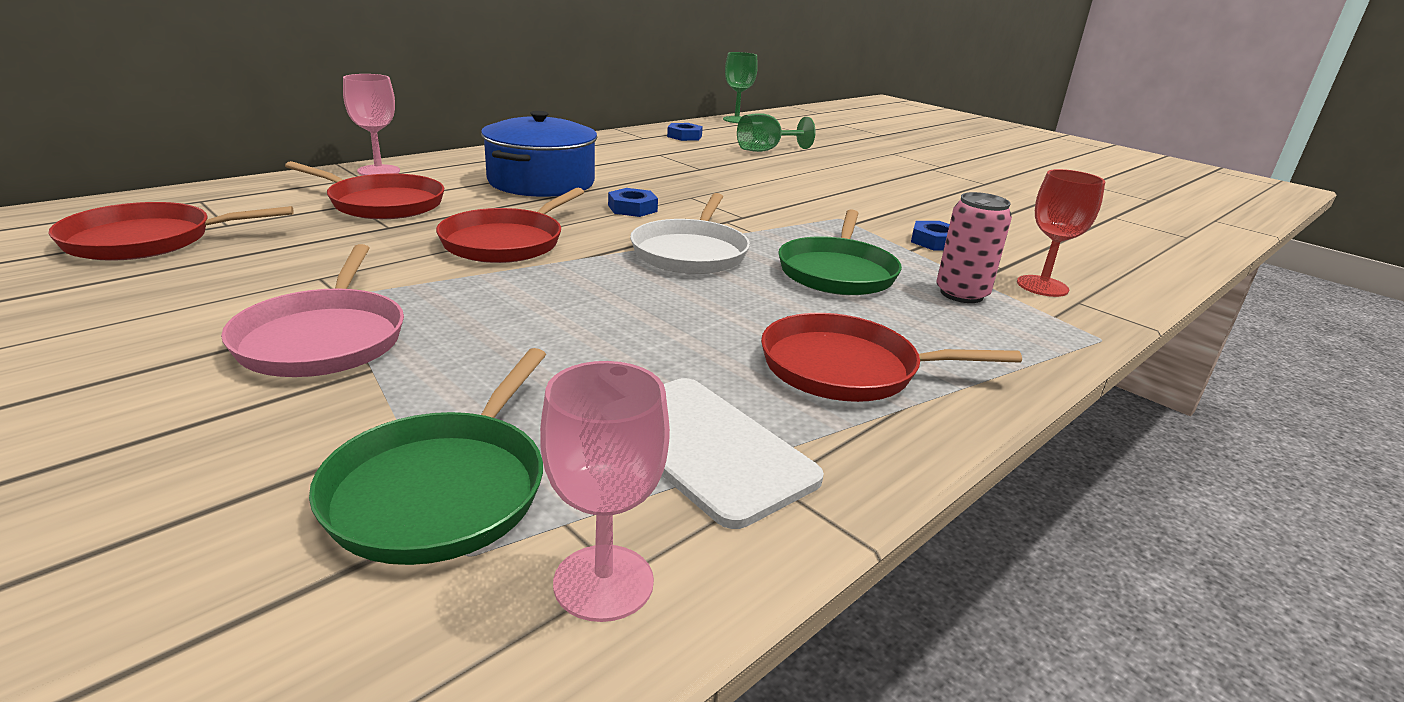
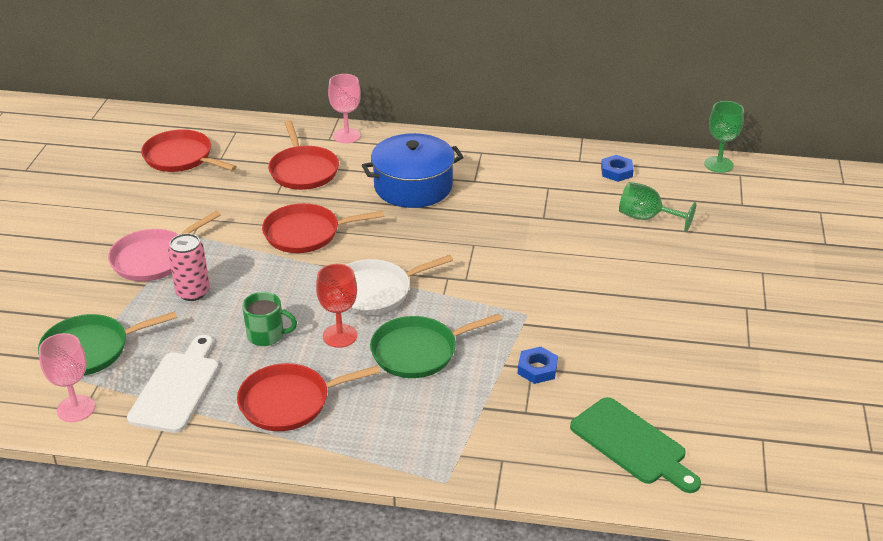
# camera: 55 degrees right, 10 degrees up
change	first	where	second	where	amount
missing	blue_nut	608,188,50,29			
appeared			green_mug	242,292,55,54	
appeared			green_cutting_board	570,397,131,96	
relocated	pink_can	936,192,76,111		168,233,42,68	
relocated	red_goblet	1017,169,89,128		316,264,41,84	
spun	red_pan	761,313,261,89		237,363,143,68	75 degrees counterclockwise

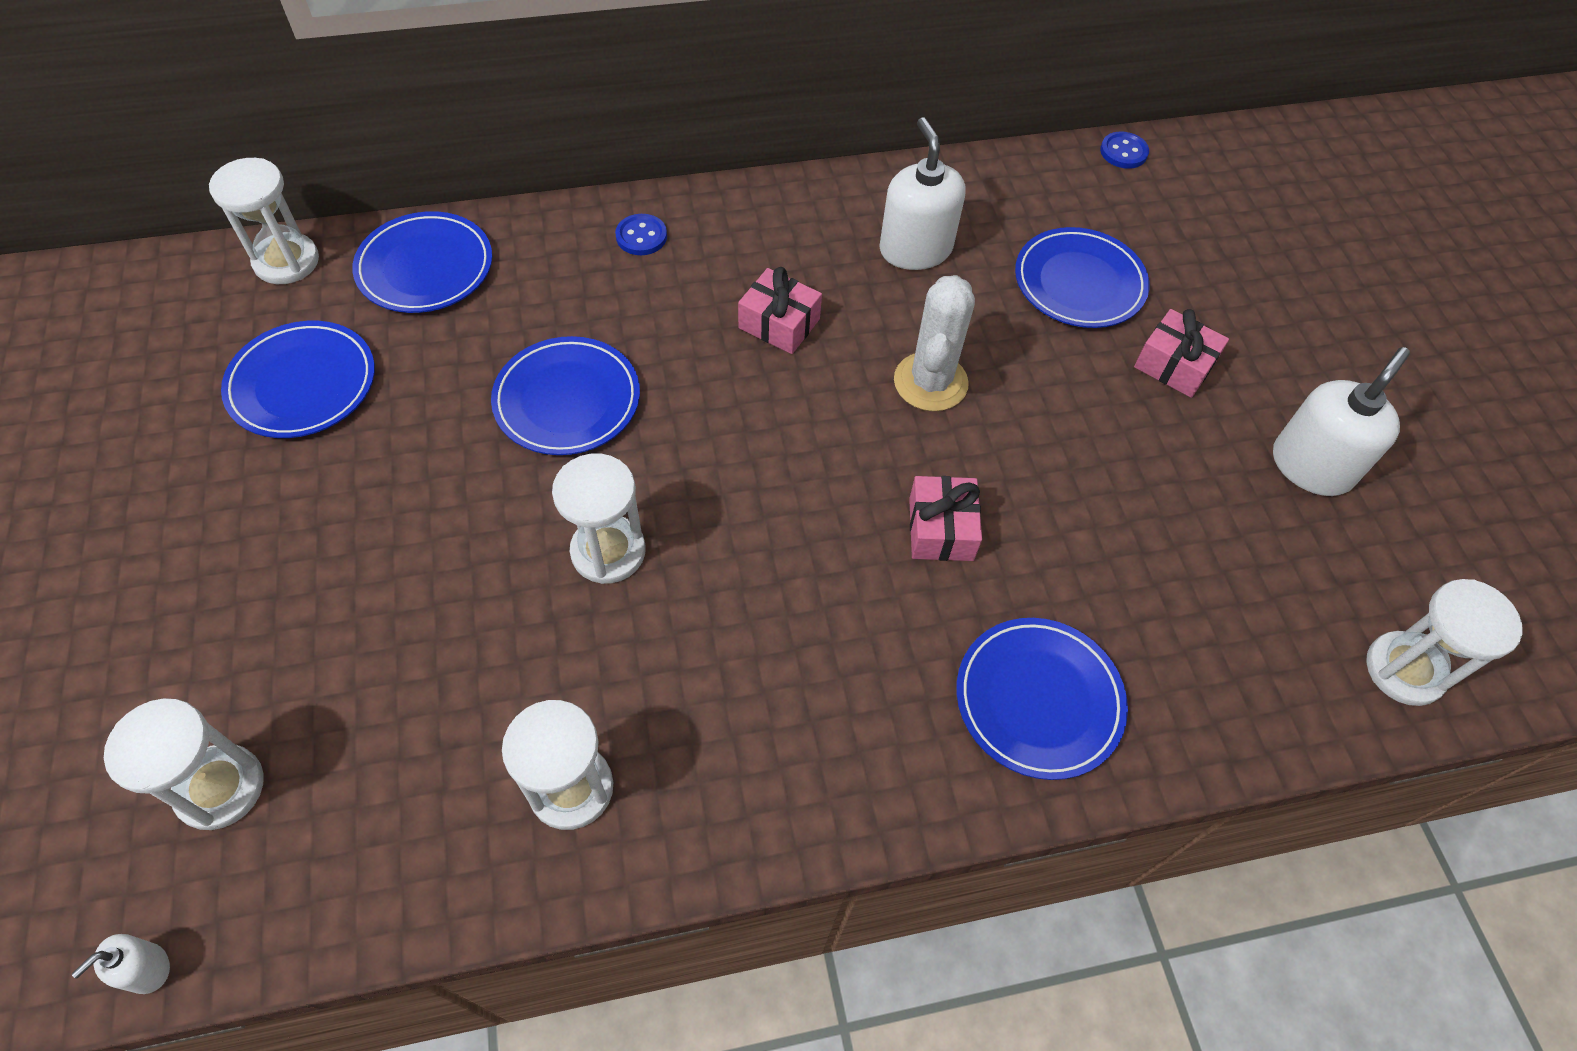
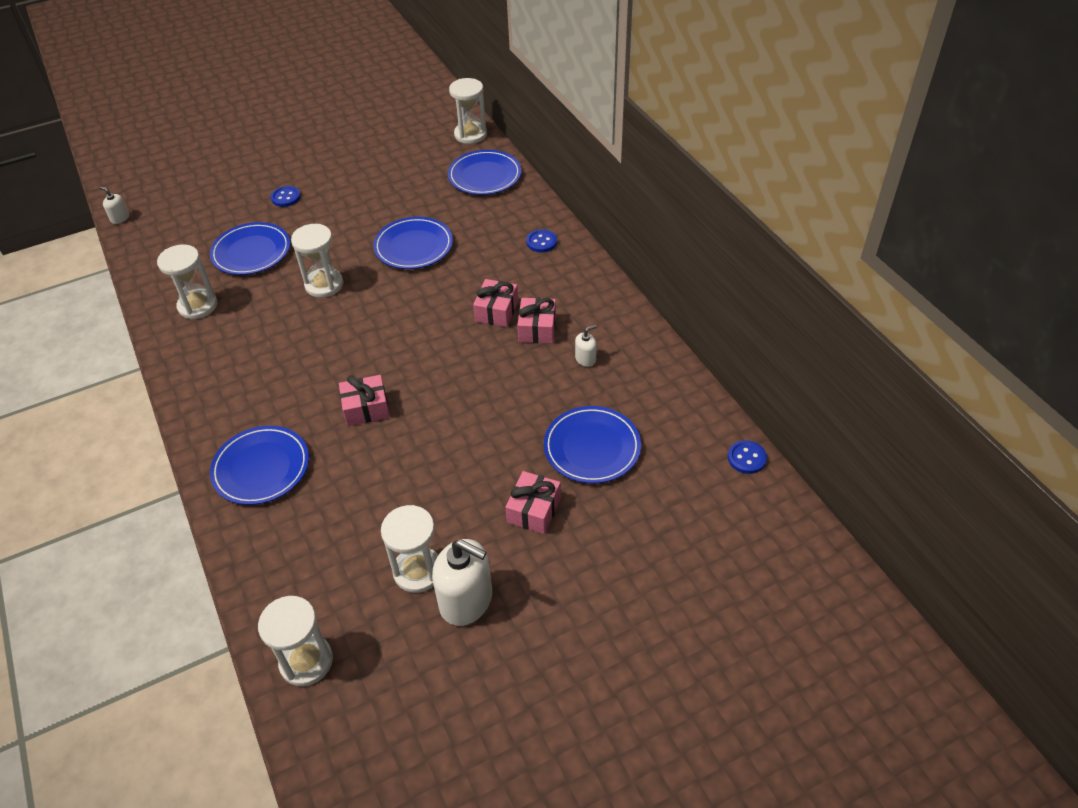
# camera: 80 degrees right, 10 degrees down
change	first	where	second	where	amount
missing	white_cactus	894,275,81,136			
appeared			blue_button	271,186,30,21	
appeared			pink_gift	517,298,39,46	
relocated	white_hourglass	104,698,160,132		381,505,57,88	
relocated	blue_plate	221,321,154,117		210,222,80,53	
size	white_soap_dispenser	879,117,87,153		575,325,22,42	x0.47

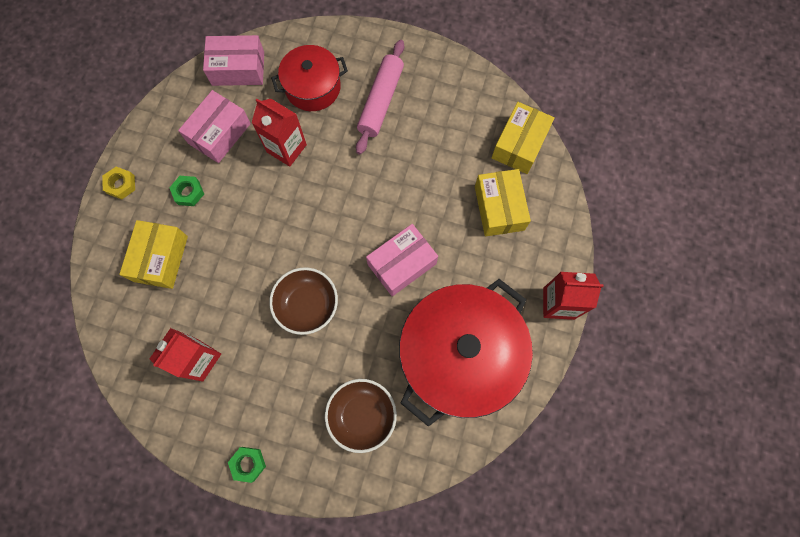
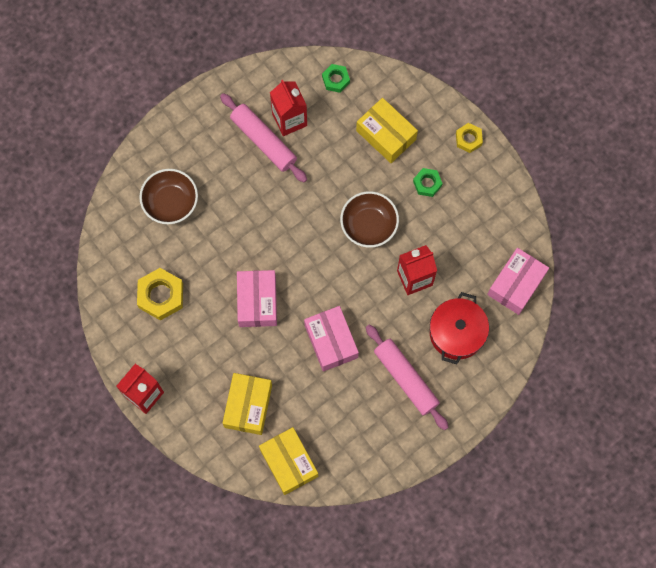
# camera: 125 degrees right, 0 degrees up
change	first	where	second	where	amount
appeared			pink_rolling_pin	220,93,87,90	
relocated	pink_box	178,90,73,73		304,306,55,65	
relocated	green_nut	228,447,38,36		322,64,28,29	
relocated	brown_bowl	269,268,69,67		340,191,59,57	
exchanged	red_pot	399,279,134,148	yellow_nut	137,268,46,53	
spun	yellow_box	475,169,56,68		222,373,50,62	75 degrees clockwise

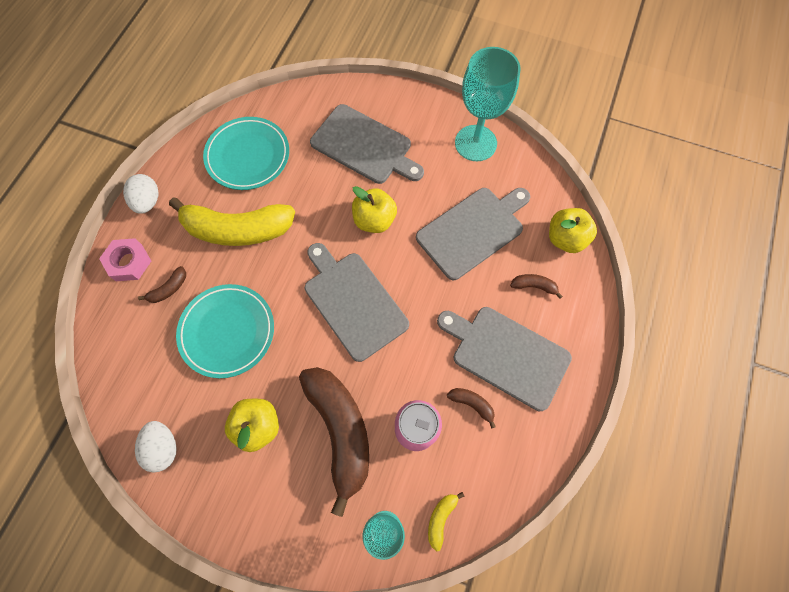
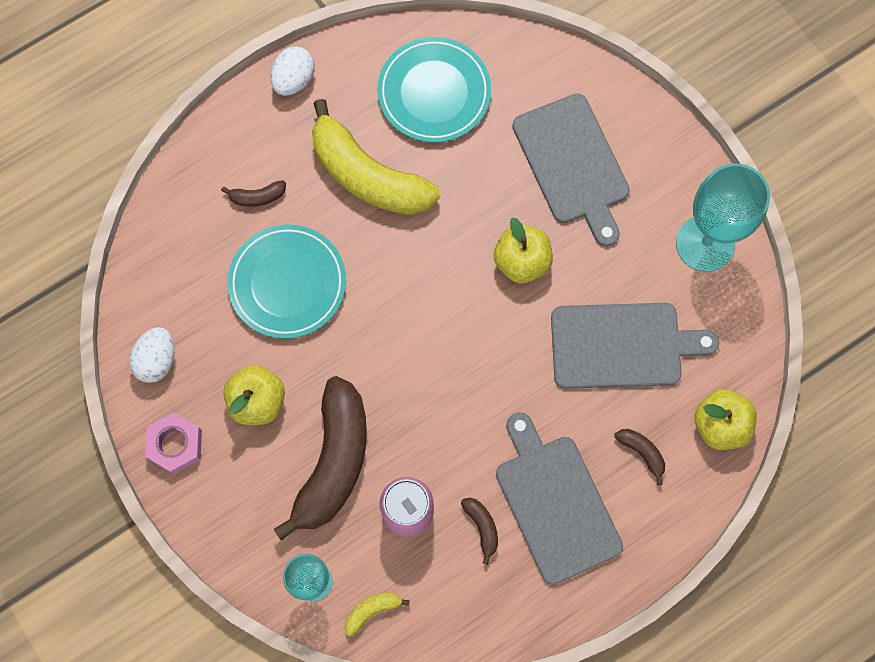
# camera: 35 degrees right, 5 degrees up
change	first	where	second	where	amount
missing	grey_cutting_board	305,243,104,119			
relocated	pink_nut	99,238,52,43		145,412,57,62	

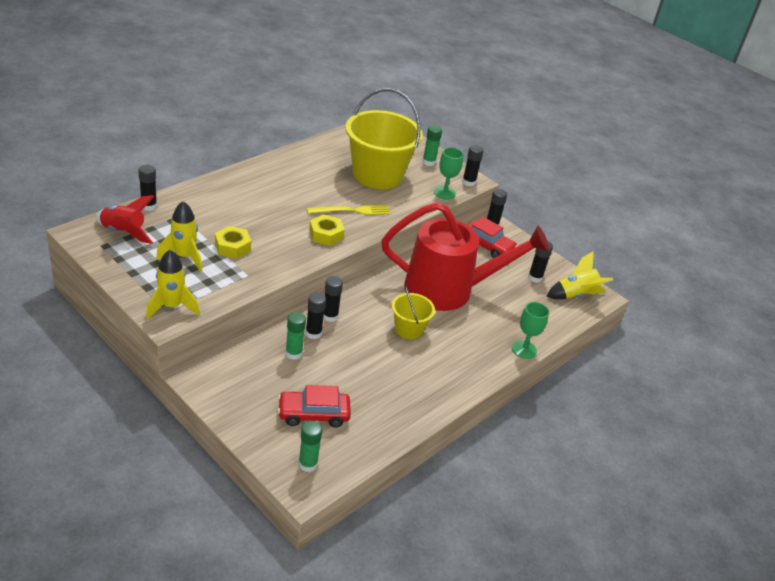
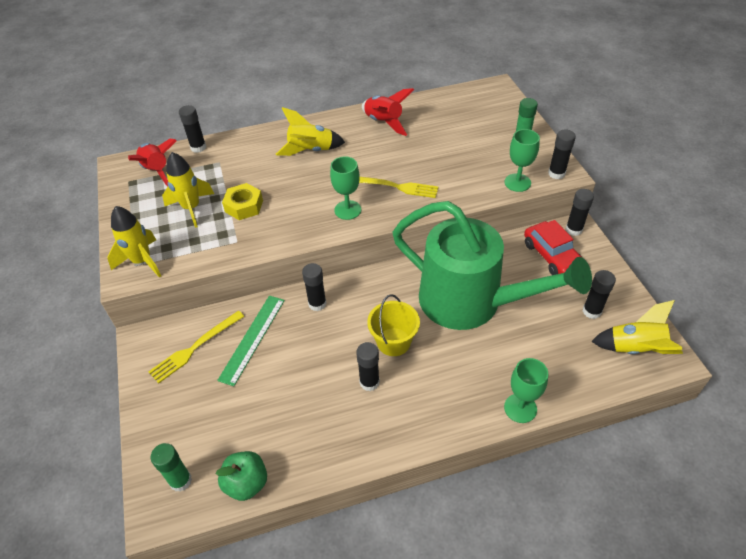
# camera: 35 degrees right, 10 degrees up
change	first	where	second	where	amount
missing	red_car	278,385,73,43			
missing	yellow_bucket	346,88,77,101			
appeared			yellow_fork	148,311,96,73	
appeared			green_apple	216,451,51,50	
appeared			yellow_rocket	276,107,69,49	
appeared			red_rocket	362,88,52,48	
relocated	black_glue_stick	305,293,21,46		356,342,24,49	
exchanged	green_glue_stick	285,312,21,48	green_ruler	217,295,68,91	
exchanged	yellow_nut	309,214,35,32	green_goblet	330,156,31,64	
colour	red_watering_can	381,202,168,109	green_watering_can	392,201,200,129	

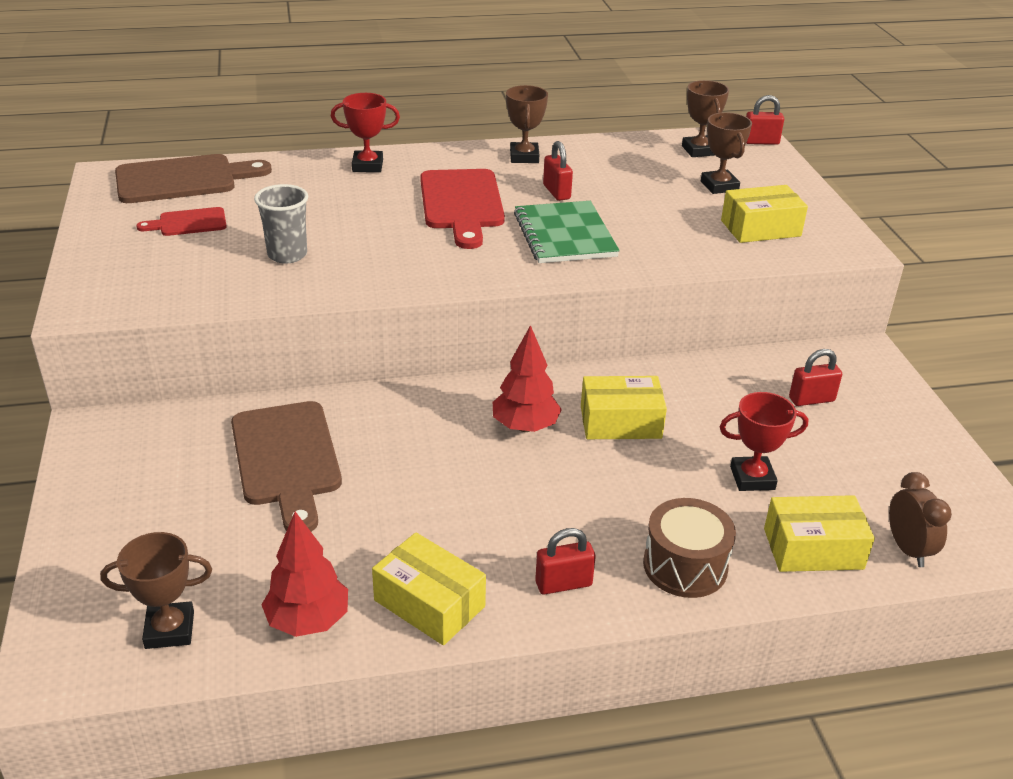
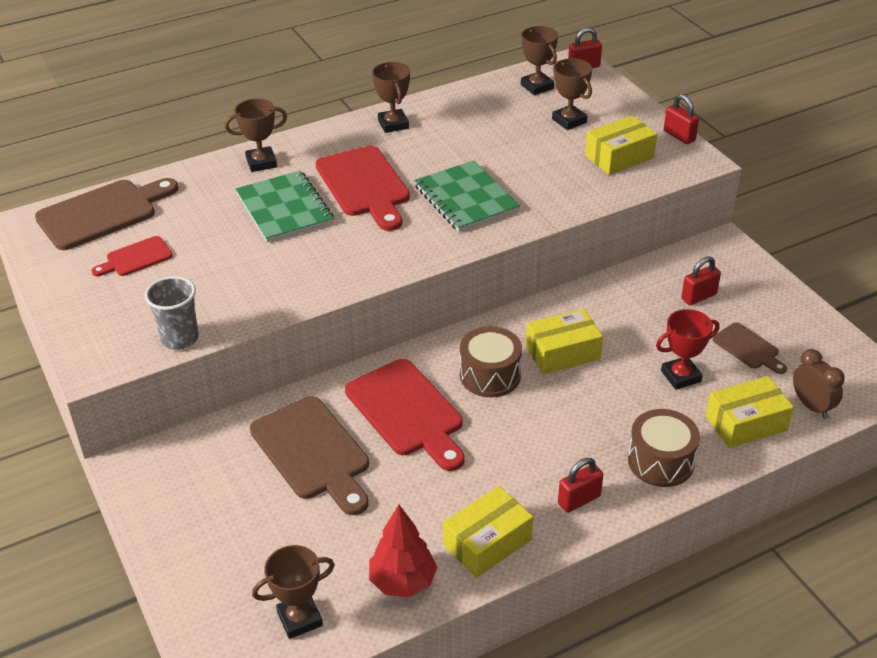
# camera: 15 degrees left, 5 degrees up
change	first	where	second	where	amount
appeared			green_notebook	235,171,99,71	
appeared			red_cutting_board	345,359,120,112	
appeared			brown_cutting_board	713,322,74,52	
relocated	grey_cup	254,184,54,80		145,276,54,74	
relocated	red_padlock	543,141,30,60		664,94,35,50	
exchanged	red_tree	493,325,69,107	brown_drum	460,326,62,71	
colour	red_trophy	331,93,69,79	brown_trophy	225,99,62,73	
spun	yellow_box	372,532,114,113		443,486,90,92	60 degrees counterclockwise

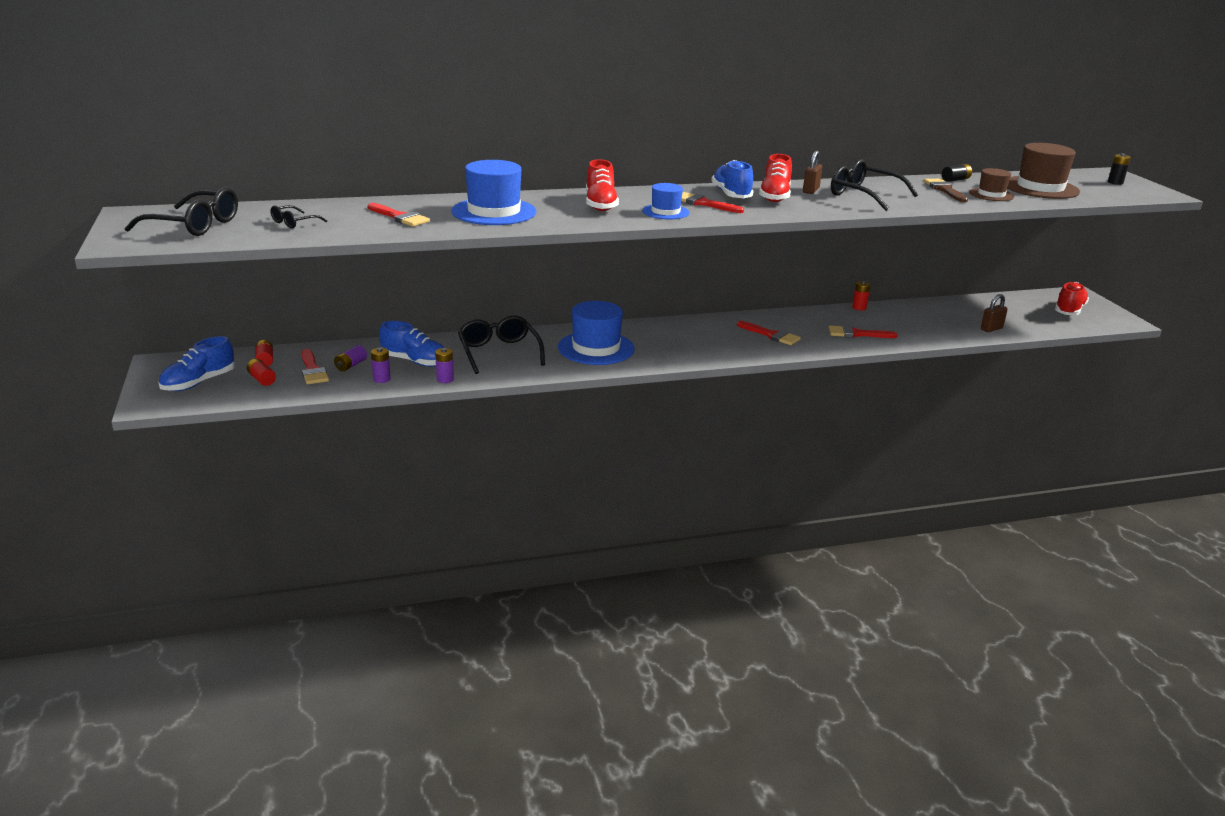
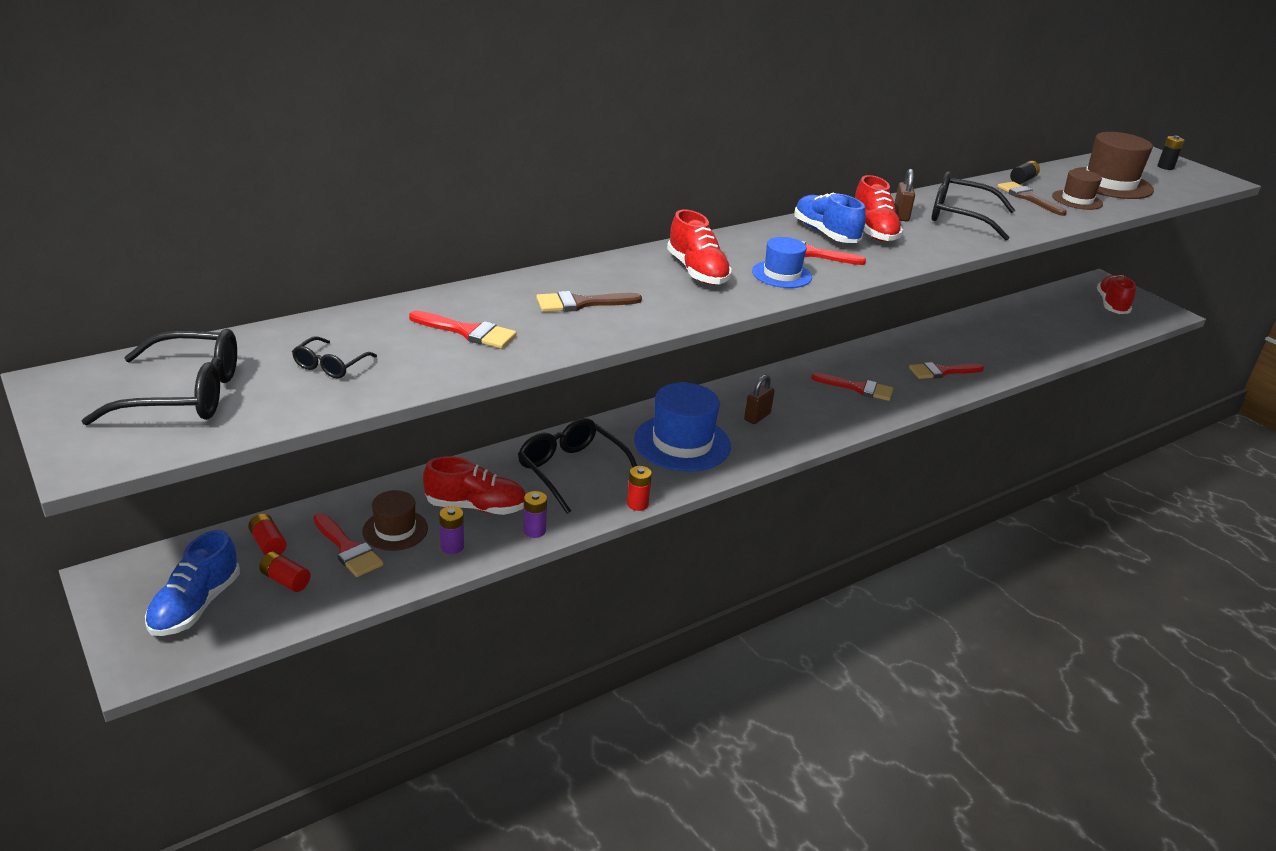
# camera: 20 degrees left, 5 degrees up
change	first	where	second	where	amount
relocated	red_battery	852,281,18,30		627,466,25,45	
relocated	brown_padlock	981,294,27,38		744,374,31,50	
exchanged	purple_battery	334,345,33,26	brown_hat	362,490,66,61	
exchanged	blue_hat	452,160,85,65	brown_brush	536,291,106,21	
colour	blue_shoe	379,321,66,46	red_shoe	423,456,103,59	

